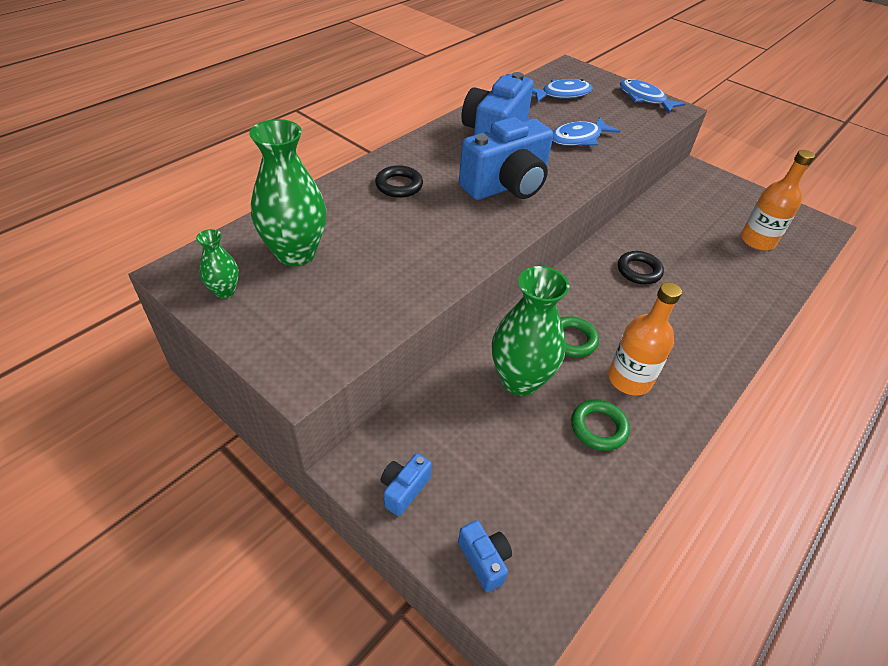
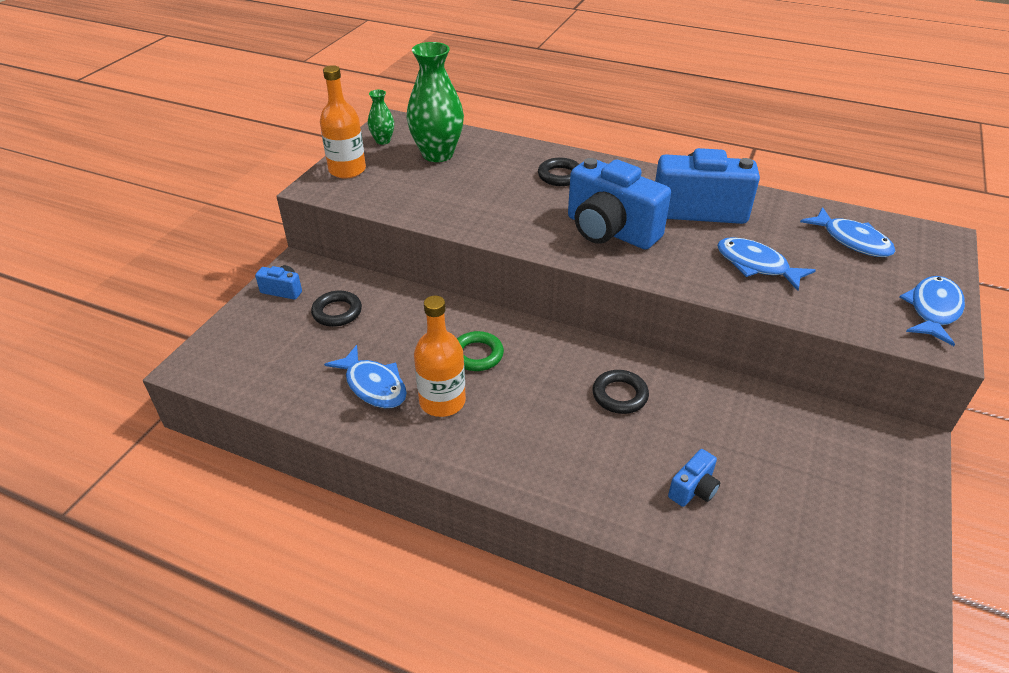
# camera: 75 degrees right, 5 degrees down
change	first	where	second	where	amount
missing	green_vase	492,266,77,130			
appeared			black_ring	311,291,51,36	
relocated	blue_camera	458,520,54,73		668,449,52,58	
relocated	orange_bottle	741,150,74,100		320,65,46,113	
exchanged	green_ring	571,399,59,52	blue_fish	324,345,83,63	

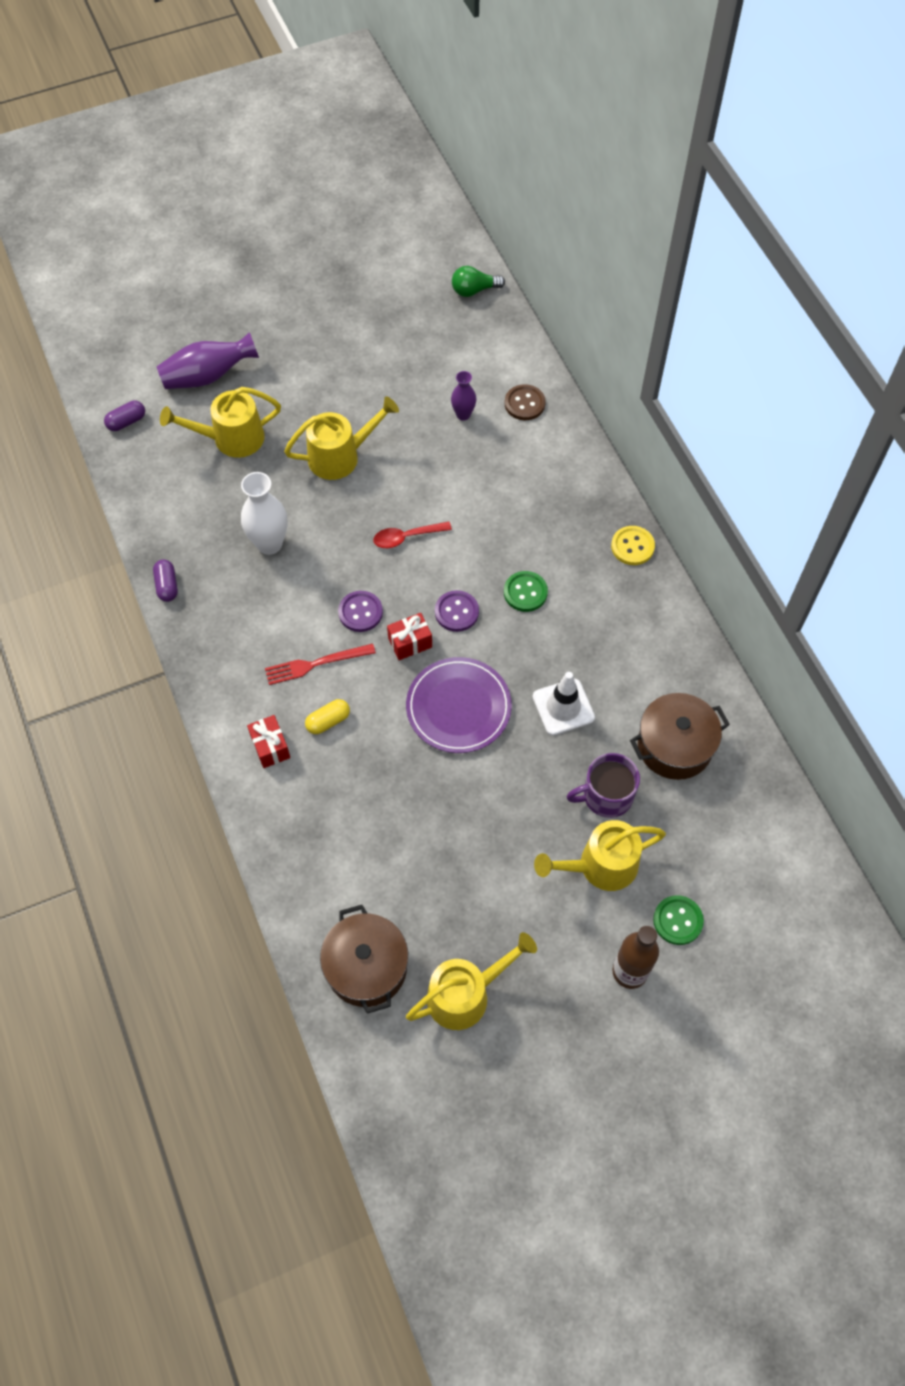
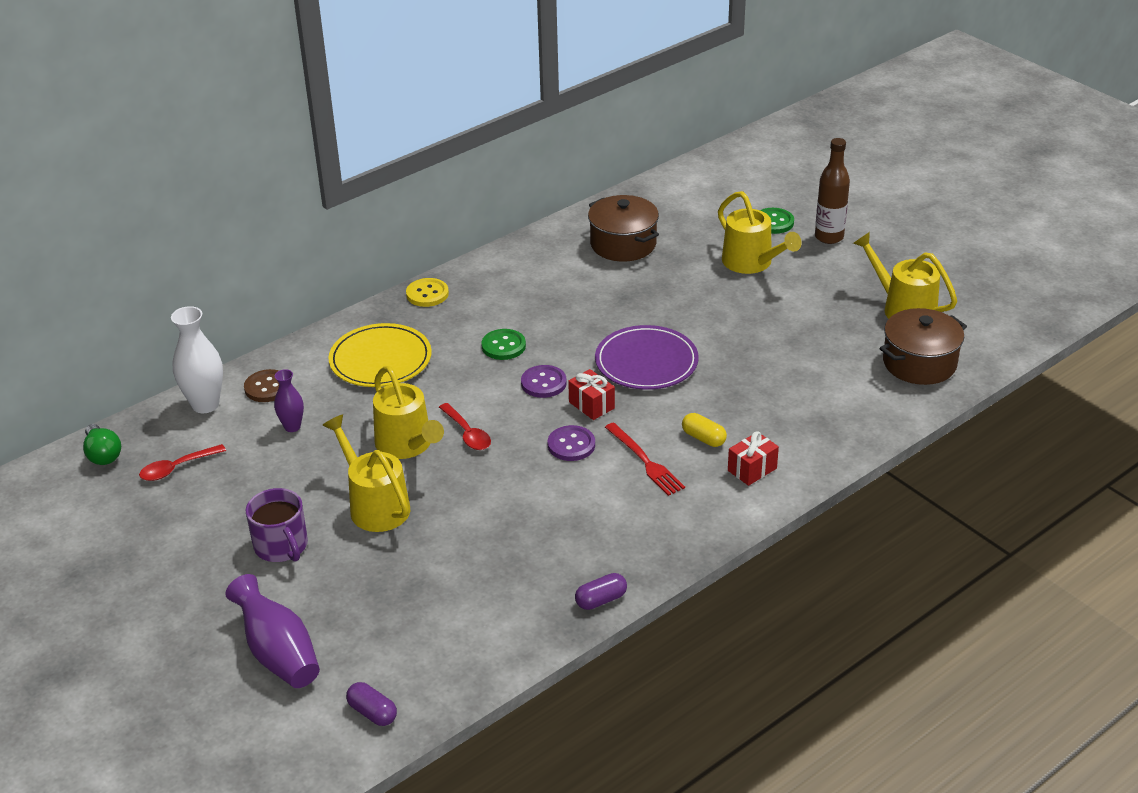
# camera: 105 degrees left, 25 degrees down
change	first	where	second	where	amount
missing	white_traffic_cone	533,672,62,63			
appeared			red_spoon	139,444,87,37	
appeared			yellow_plate	328,323,104,64	
relocated	yellow_watering_can	160,387,121,71		373,366,71,93	
relocated	white_vase	241,472,46,83		171,306,52,107	
relocated	purple_mug	566,753,74,65		246,488,62,74	

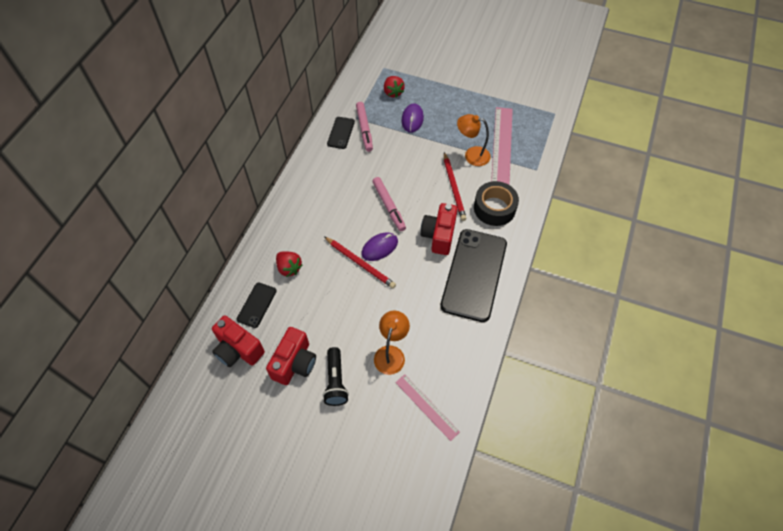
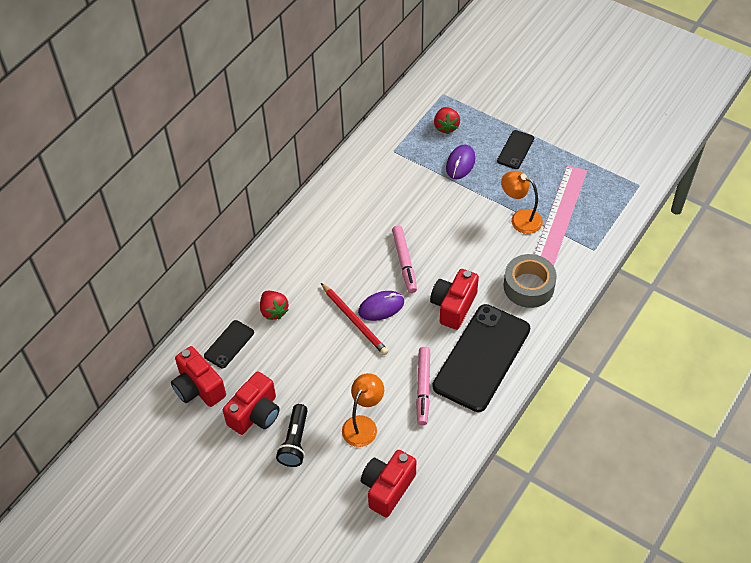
# camera: 15 degrees right, 5 degrees down
change	first	where	second	where	amount
missing	red_pencil	444,152,22,69			
relocated	black_phone	327,117,28,32		497,130,37,39	
relocated	pink_marker	356,102,17,50		416,347,14,78	
exchanged	pink_ruler	395,374,65,67	red_camera	361,450,55,67	
colour	black_tape	474,181,45,45	grey_tape	504,254,53,54	

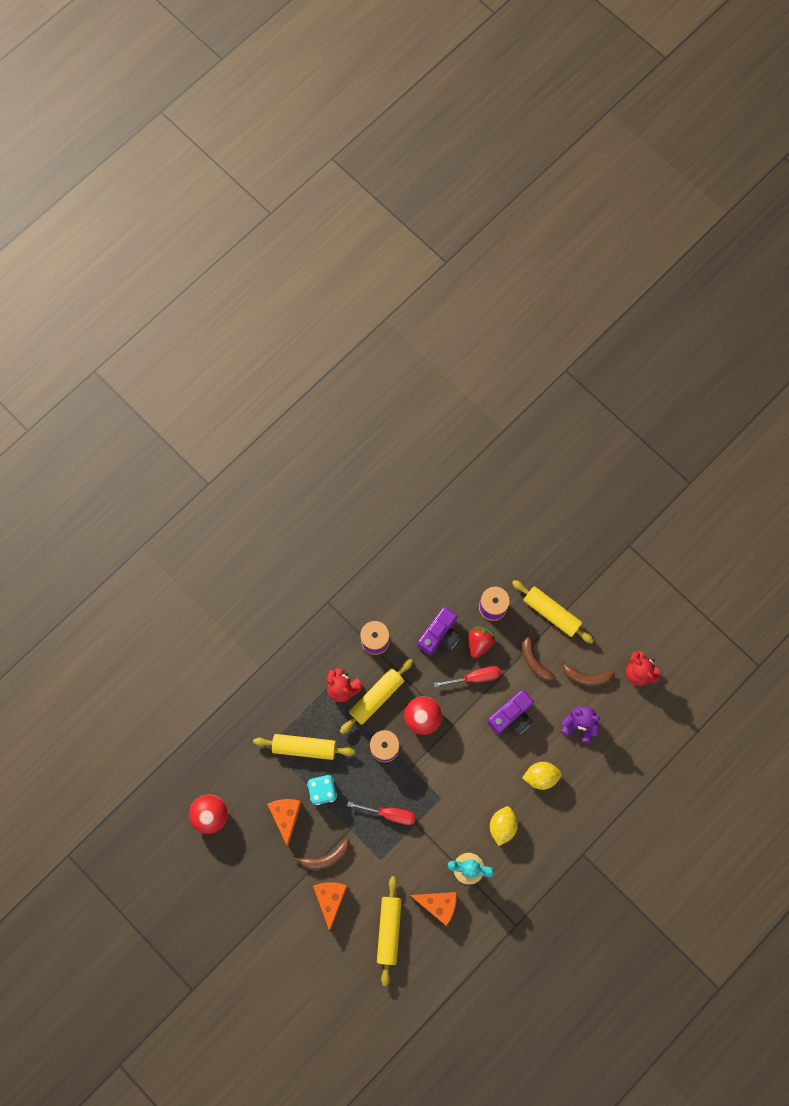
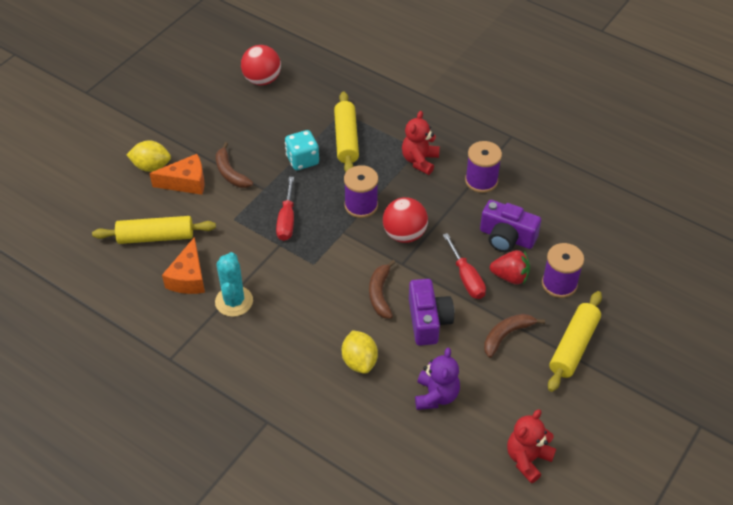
# camera: 80 degrees right, 25 degrees down
change	first	where	second	where	amount
missing	orange_cheese	267,799,35,47			
missing	yellow_rolling_pin	340,659,73,75			
relocated	yellow_lemon	490,806,28,40		126,140,45,32	
relocated	brown_banana	559,659,56,27		369,260,27,59	
spun	purple_camera	487,690,47,45		409,279,45,67	135 degrees counterclockwise

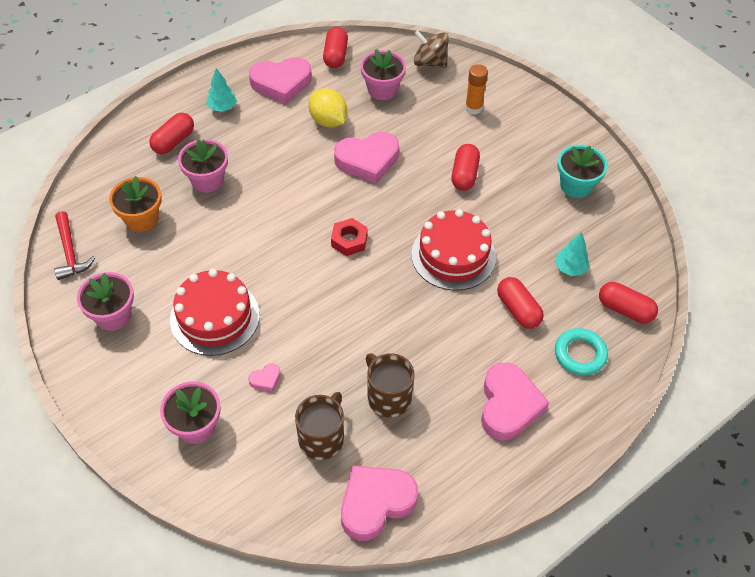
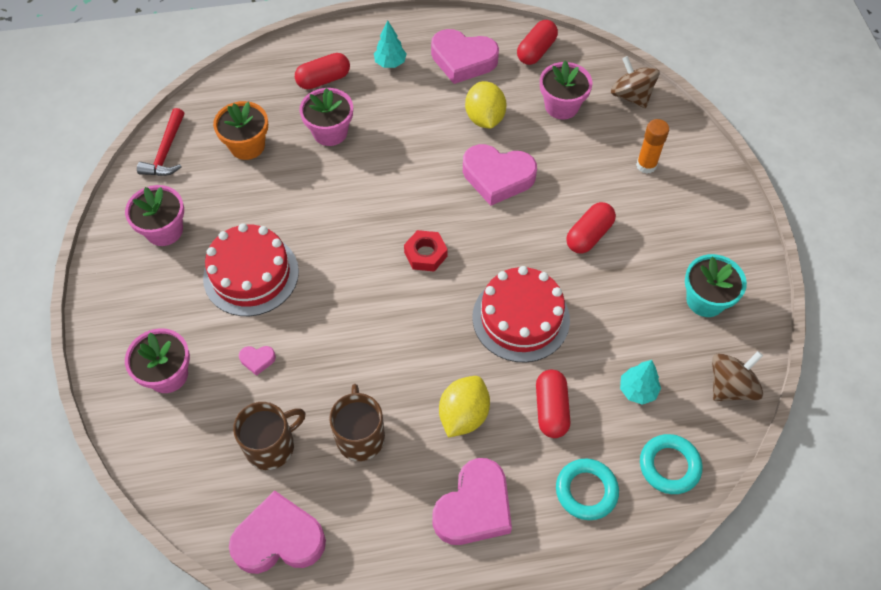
# camera: 30 degrees right, 5 degrees up
change	first	where	second	where	amount
appeared			yellow_lemon	439,376,51,62	
appeared			brown_spinning_top	712,351,51,50	
exchanged	red_capsule	599,282,59,41	turquoise_ring	640,434,63,60	

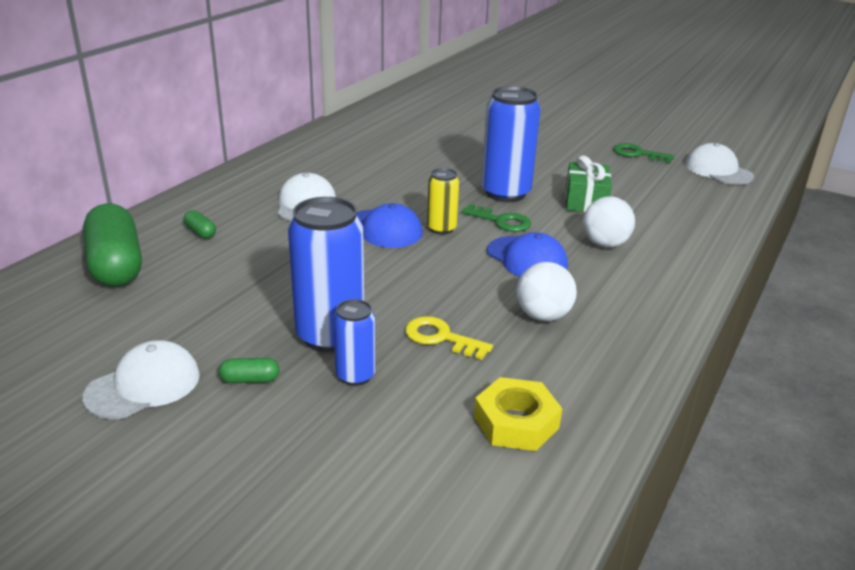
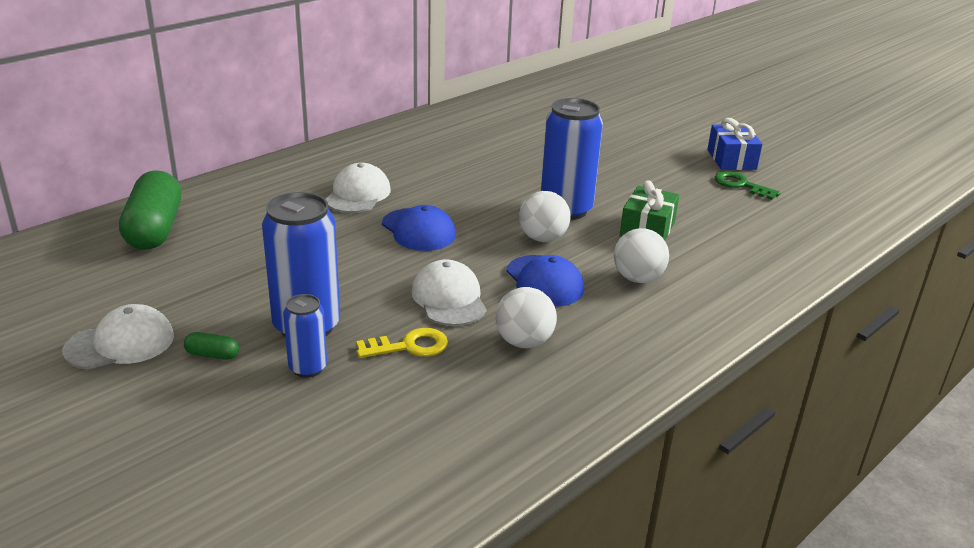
# camera: 15 degrees right, 0 degrees up
change	first	where	second	where	amount
missing	green_capsule	184,210,32,29			
missing	yellow_can	427,168,32,67			
missing	yellow_nut	474,377,88,74			
appeared			blue_gift	707,118,55,52	
relocated	white_cap	685,143,69,42		411,259,76,67	
exchanged	green_key	462,204,69,28	white_ball	519,191,51,51	
spun	yellow_key	405,316,88,44		356,328,92,30	120 degrees clockwise

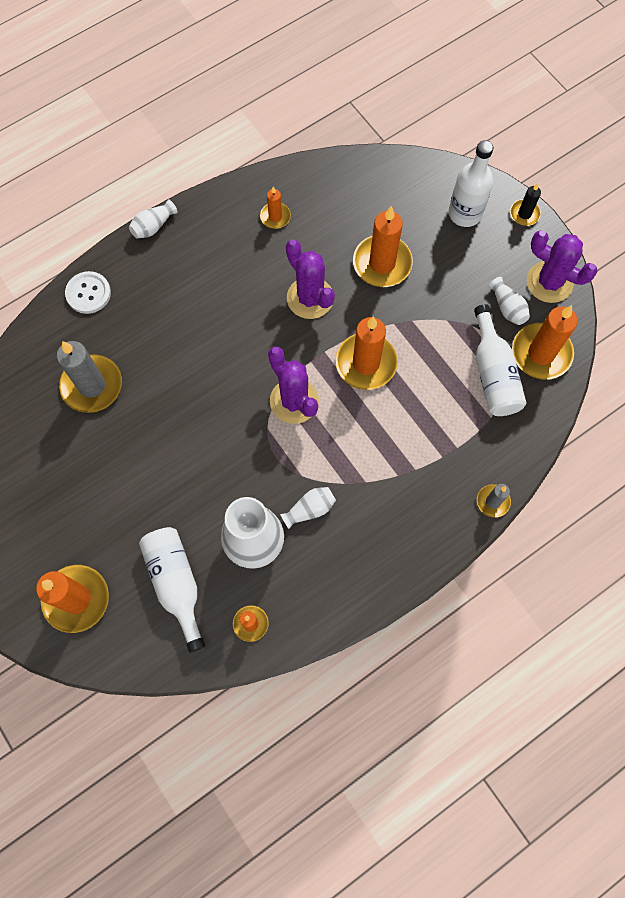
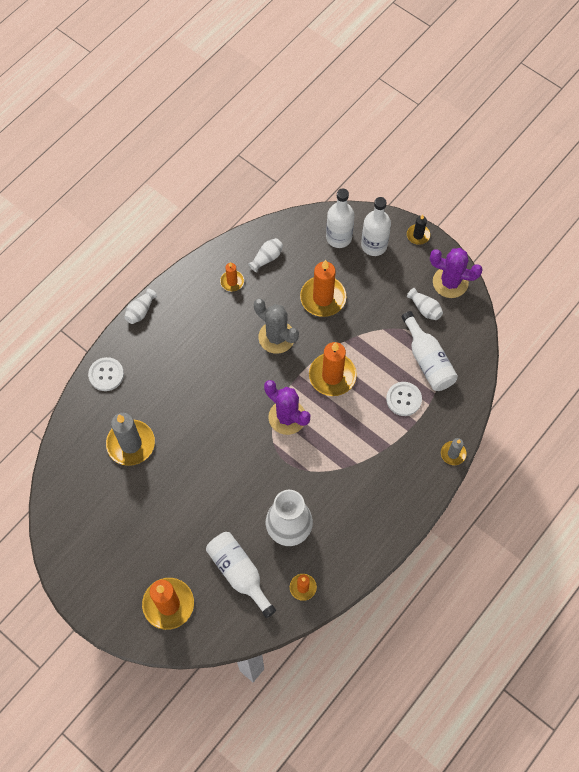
# camera: 15 degrees left, 5 degrees down
change	first	where	second	where	amount
missing	orange_candle	512,305,65,75			
appeared			white_bottle	326,189,29,59	
appeared			white_button	386,382,36,34	
relocated	white_vase	280,487,56,42		248,238,35,34	
colour	purple_cactus	286,239,49,80	grey_cactus	254,299,45,55	

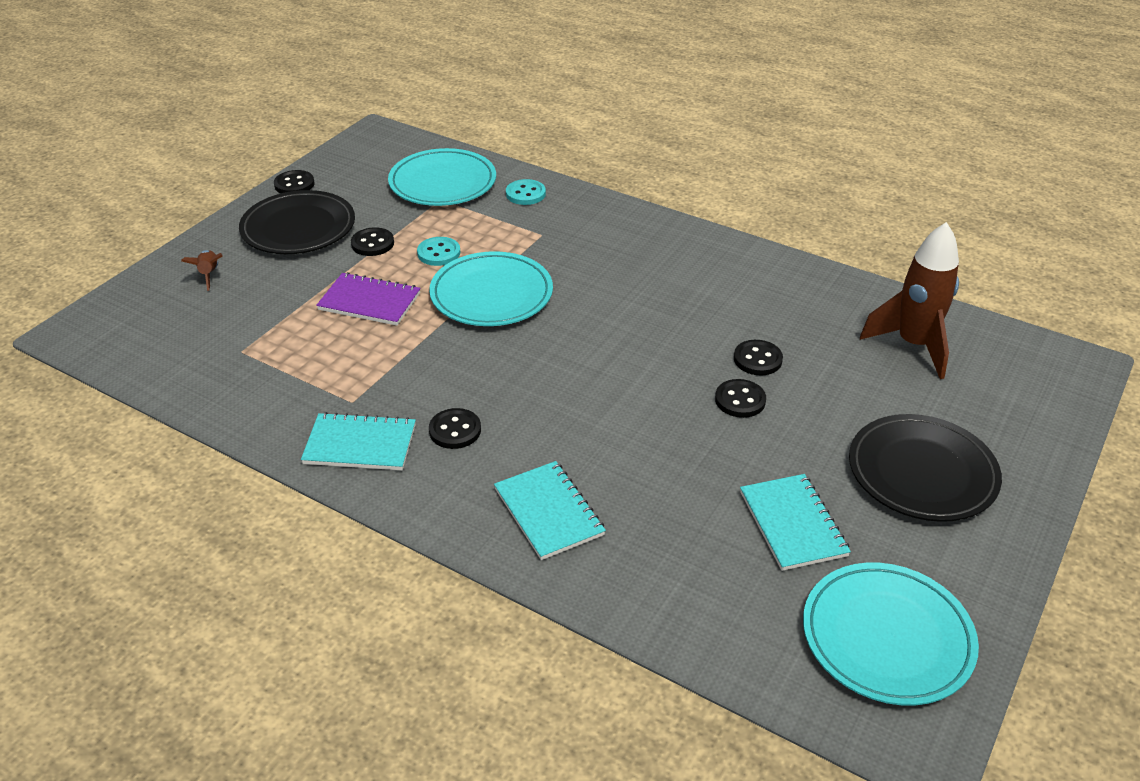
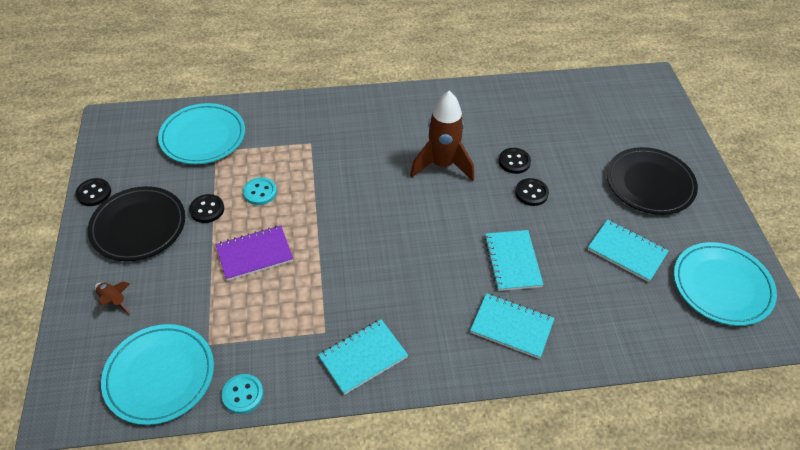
# camera: 40 degrees left, 10 degrees up
change	first	where	second	where	amount
missing	black_button	429,408,52,41			
appeared			turquoise_notebook	484,230,60,61	
relocated	turquoise_plate	429,251,124,75		101,324,113,101	
relocated	turquoise_button	506,179,40,26		222,374,41,40	
relocated	brown_rocket	860,222,99,157		410,91,64,90	

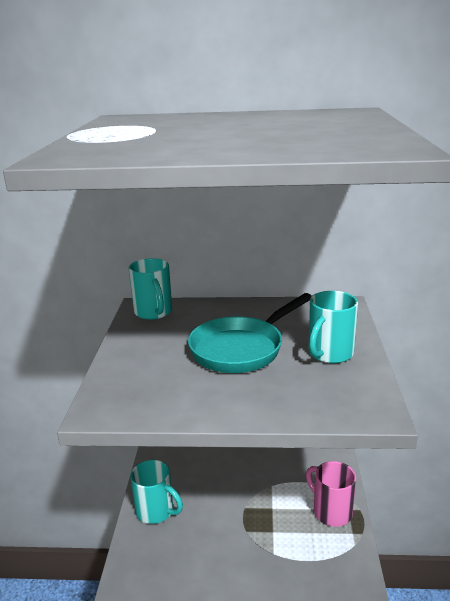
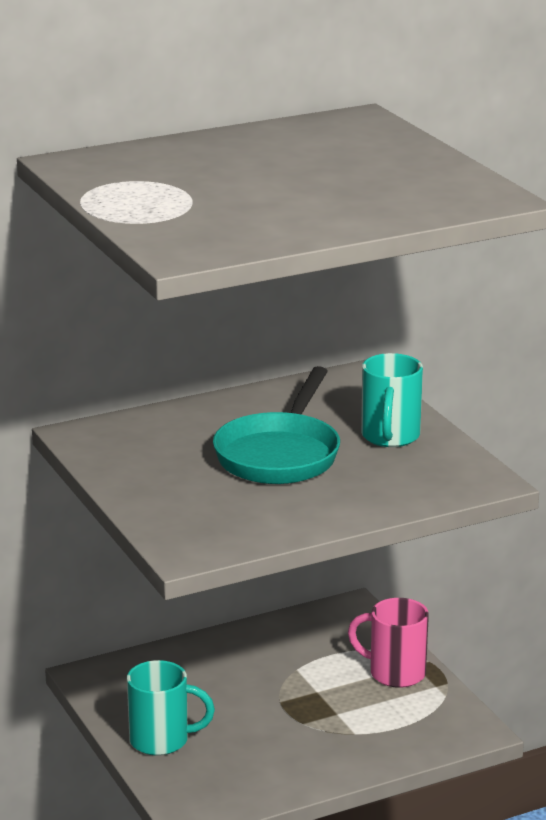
# camera: 30 degrees left, 0 degrees up
change	first	where	second	where	amount
missing	turquoise_mug	128,258,44,62			

